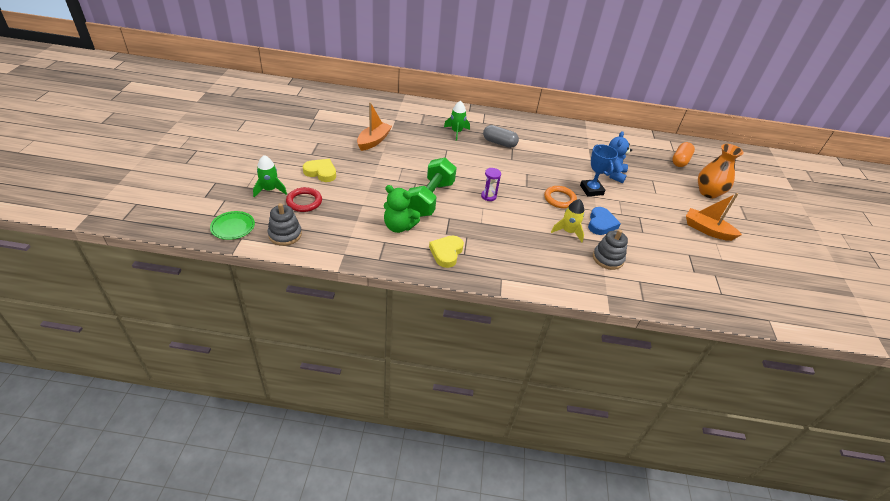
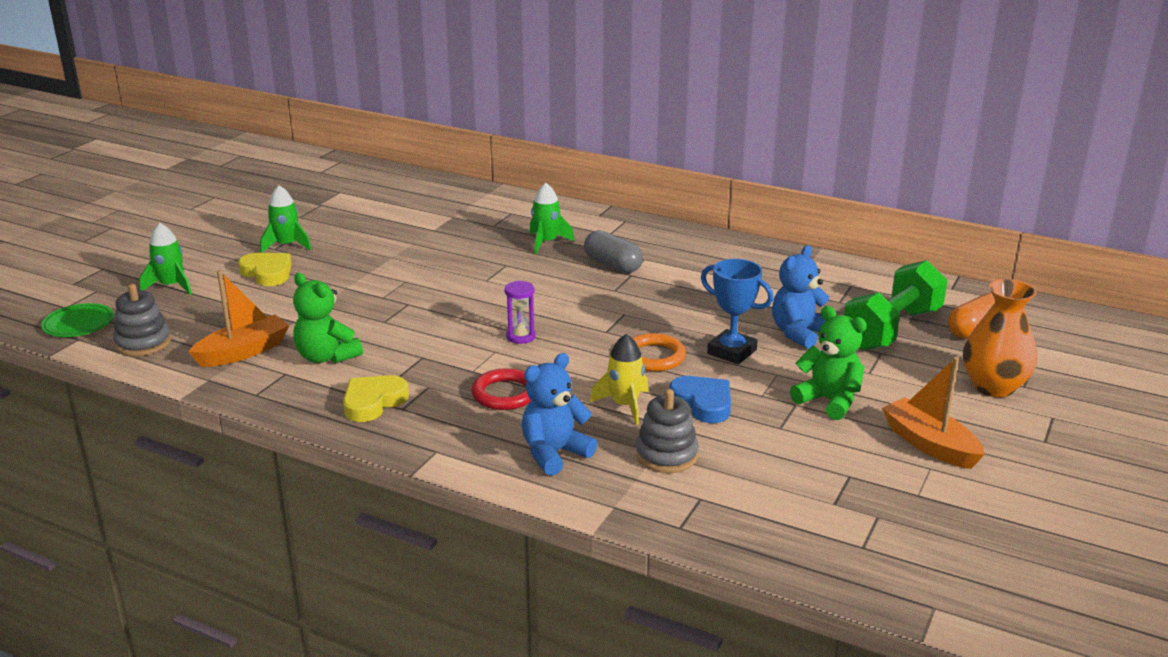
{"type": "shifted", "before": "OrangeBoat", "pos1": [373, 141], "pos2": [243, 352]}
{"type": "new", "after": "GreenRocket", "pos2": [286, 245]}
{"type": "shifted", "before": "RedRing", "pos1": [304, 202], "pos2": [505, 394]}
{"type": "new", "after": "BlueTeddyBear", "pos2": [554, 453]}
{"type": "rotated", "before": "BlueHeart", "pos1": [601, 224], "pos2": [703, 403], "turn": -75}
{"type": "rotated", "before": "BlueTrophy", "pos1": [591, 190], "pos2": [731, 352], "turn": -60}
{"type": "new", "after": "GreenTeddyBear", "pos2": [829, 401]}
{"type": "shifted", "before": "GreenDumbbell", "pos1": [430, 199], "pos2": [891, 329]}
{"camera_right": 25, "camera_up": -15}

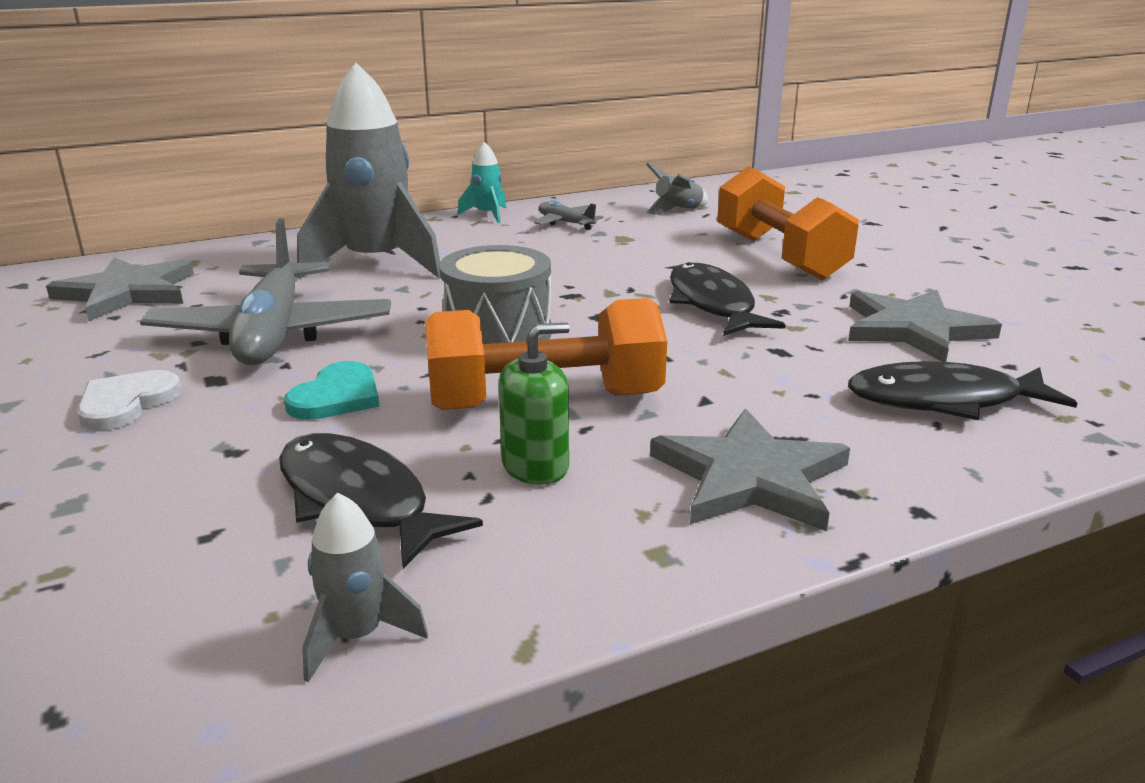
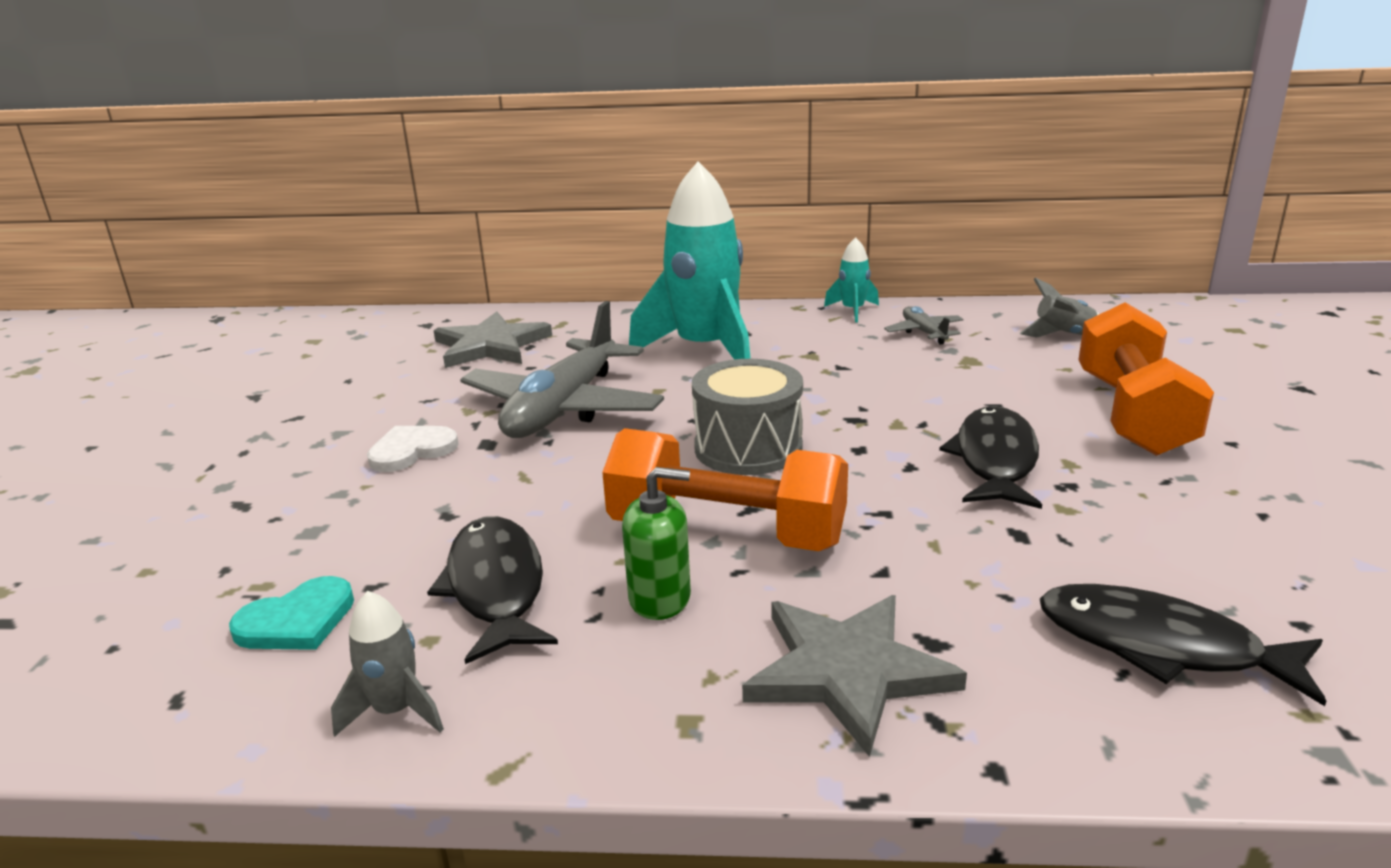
{"type": "shifted", "before": "TurquoiseHeart", "pos1": [337, 396], "pos2": [297, 621]}
{"type": "repainted", "before": "GreyRocket", "after": "TurquoiseRocket", "pos1": [376, 263], "pos2": [705, 350]}
{"type": "gone", "before": "GreyStar", "pos1": [914, 329]}
{"camera_right": 30, "camera_up": 0}

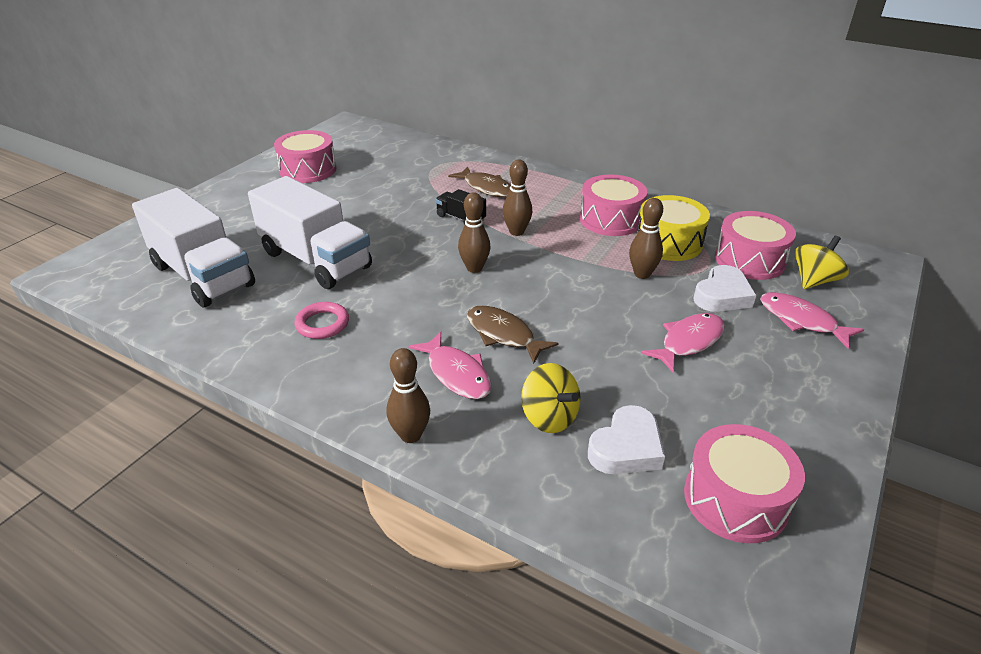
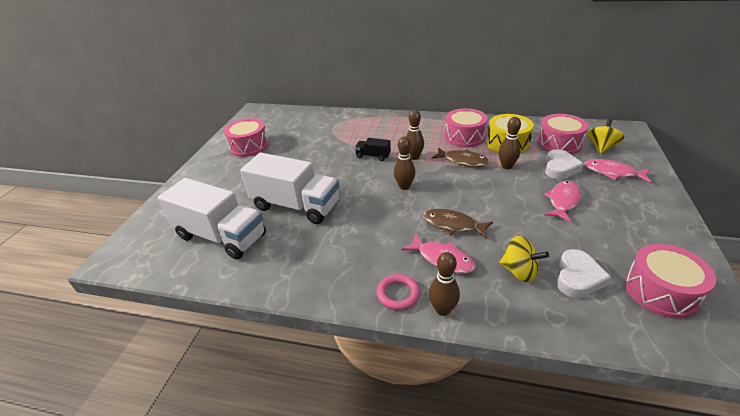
{"type": "shifted", "before": "PinkRing", "pos1": [322, 324], "pos2": [398, 294]}
{"type": "shifted", "before": "BrownFish", "pos1": [486, 188], "pos2": [463, 161]}
{"camera_right": -15, "camera_up": 0}

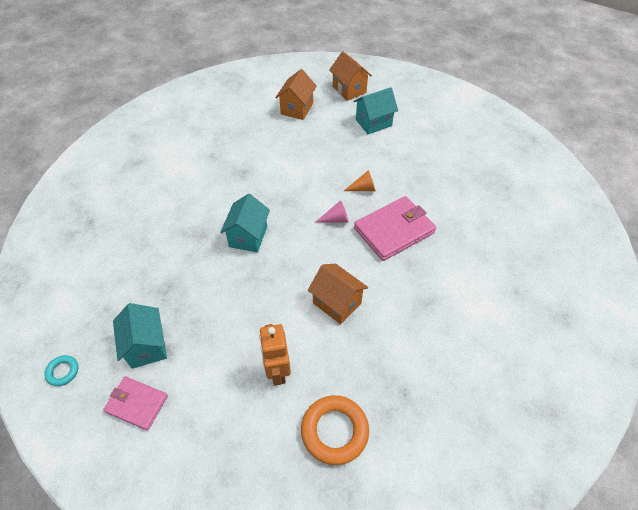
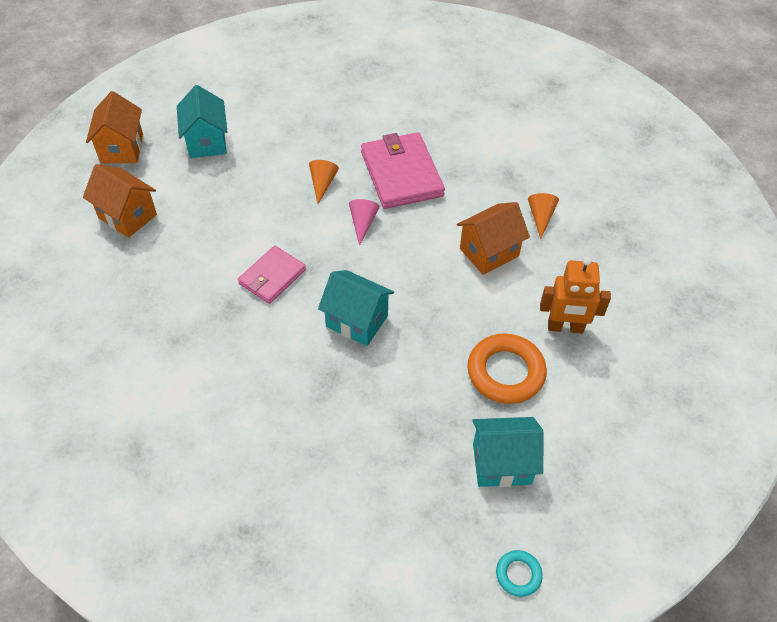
{"type": "rotated", "before": "OrangeHouse", "pos1": [349, 89], "pos2": [122, 148], "turn": -75}
{"type": "shifted", "before": "PinkWallet", "pos1": [137, 404], "pos2": [272, 277]}
{"type": "shifted", "before": "OrangeRing", "pos1": [334, 431], "pos2": [505, 372]}
{"type": "new", "after": "OrangeCone", "pos2": [540, 217]}
{"camera_right": -75, "camera_up": 0}

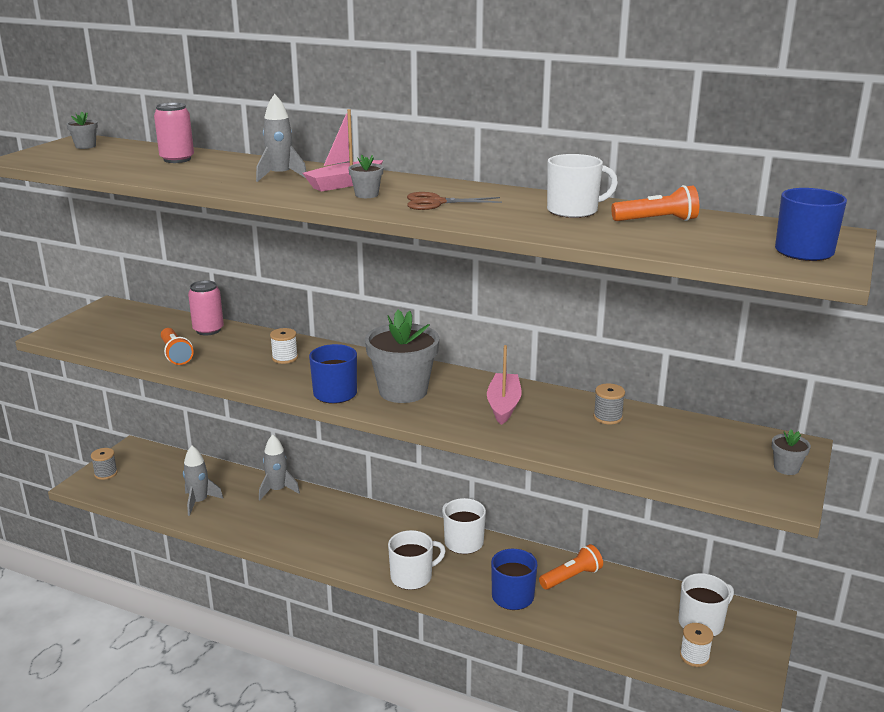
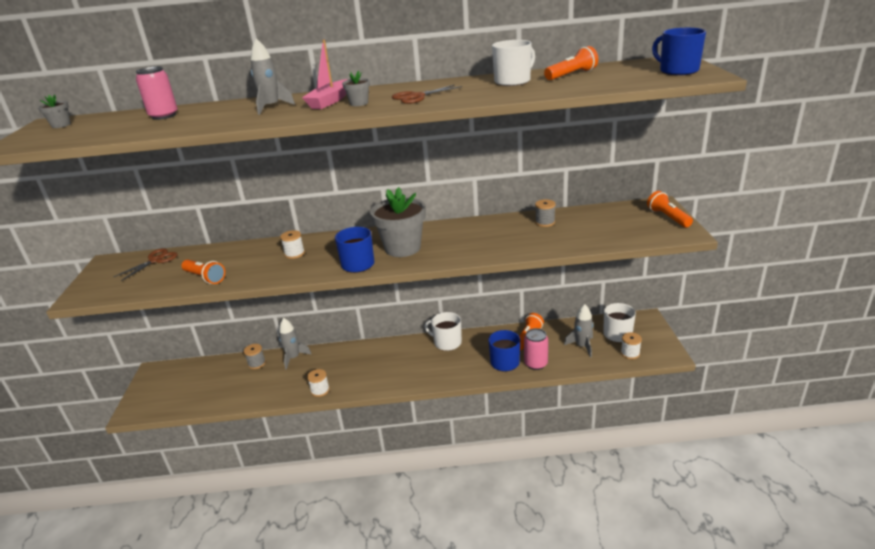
{"type": "new", "after": "BrownScissors", "pos2": [155, 260]}
{"type": "shifted", "before": "GreySpool", "pos1": [106, 473], "pos2": [257, 363]}
{"type": "new", "after": "WhiteSpool", "pos2": [320, 390]}
{"type": "shifted", "before": "PinkCan", "pos1": [208, 330], "pos2": [536, 364]}
{"type": "shifted", "before": "GreyRocket", "pos1": [199, 502], "pos2": [582, 346]}
{"type": "swapped", "before": "GreyFlowerPot", "after": "OrangeFlashlight", "pos1": [786, 468], "pos2": [668, 217]}
{"type": "gone", "before": "WhiteMug", "pos1": [412, 577]}
{"type": "gone", "before": "PinkBoat", "pos1": [503, 405]}
{"camera_right": -25, "camera_up": 5}

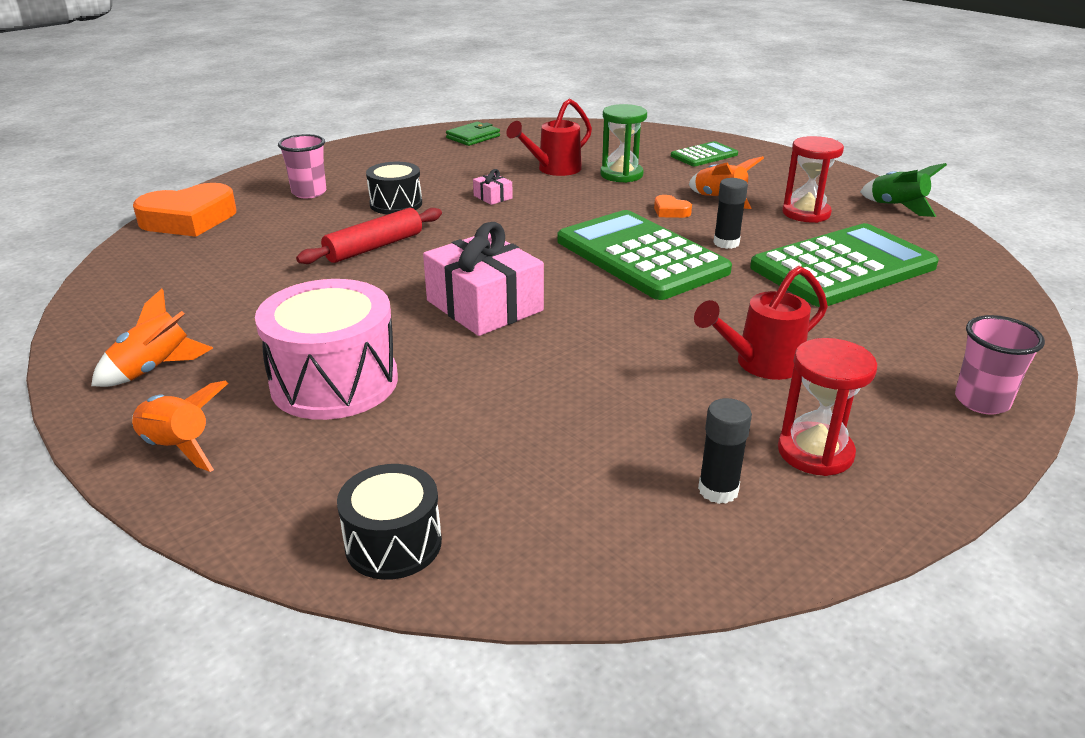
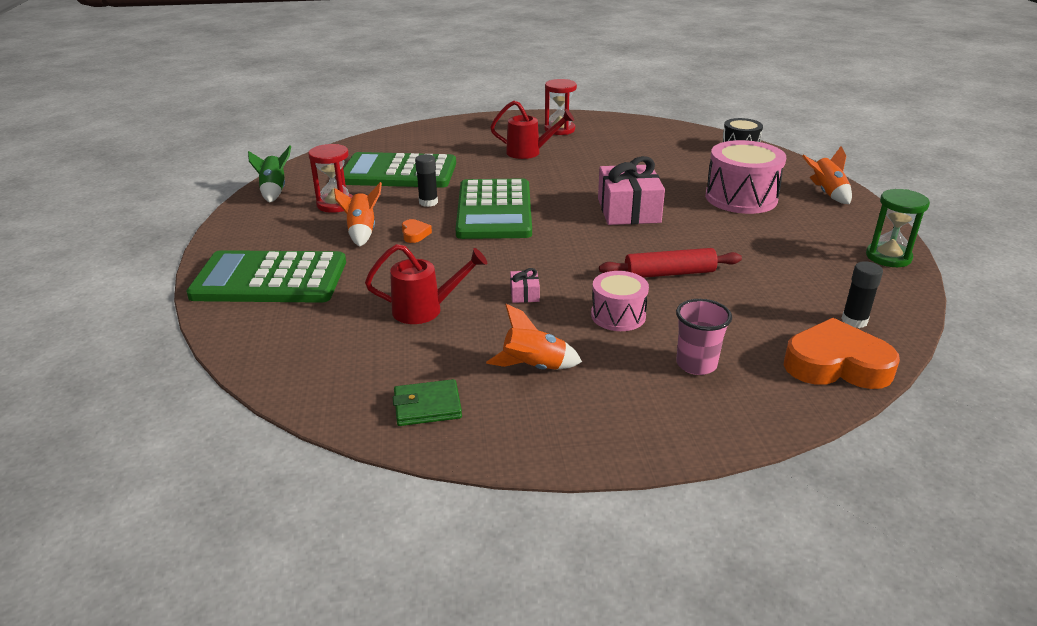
{"type": "scaled", "before": "GreenCalculator", "pos1": [704, 155], "pos2": [270, 279], "scale": 2.08}
{"type": "shifted", "before": "OrangeRocket", "pos1": [154, 369], "pos2": [534, 367]}
{"type": "repainted", "before": "BlackDrum", "after": "PinkDrum", "pos1": [396, 204], "pos2": [618, 315]}
{"type": "shifted", "before": "BlackGlueStick", "pos1": [718, 490], "pos2": [854, 321]}
{"type": "shifted", "before": "GreenHourglass", "pos1": [621, 175], "pos2": [888, 257]}
{"type": "gone", "before": "PinkCup", "pos1": [982, 401]}
{"camera_right": -145, "camera_up": 0}

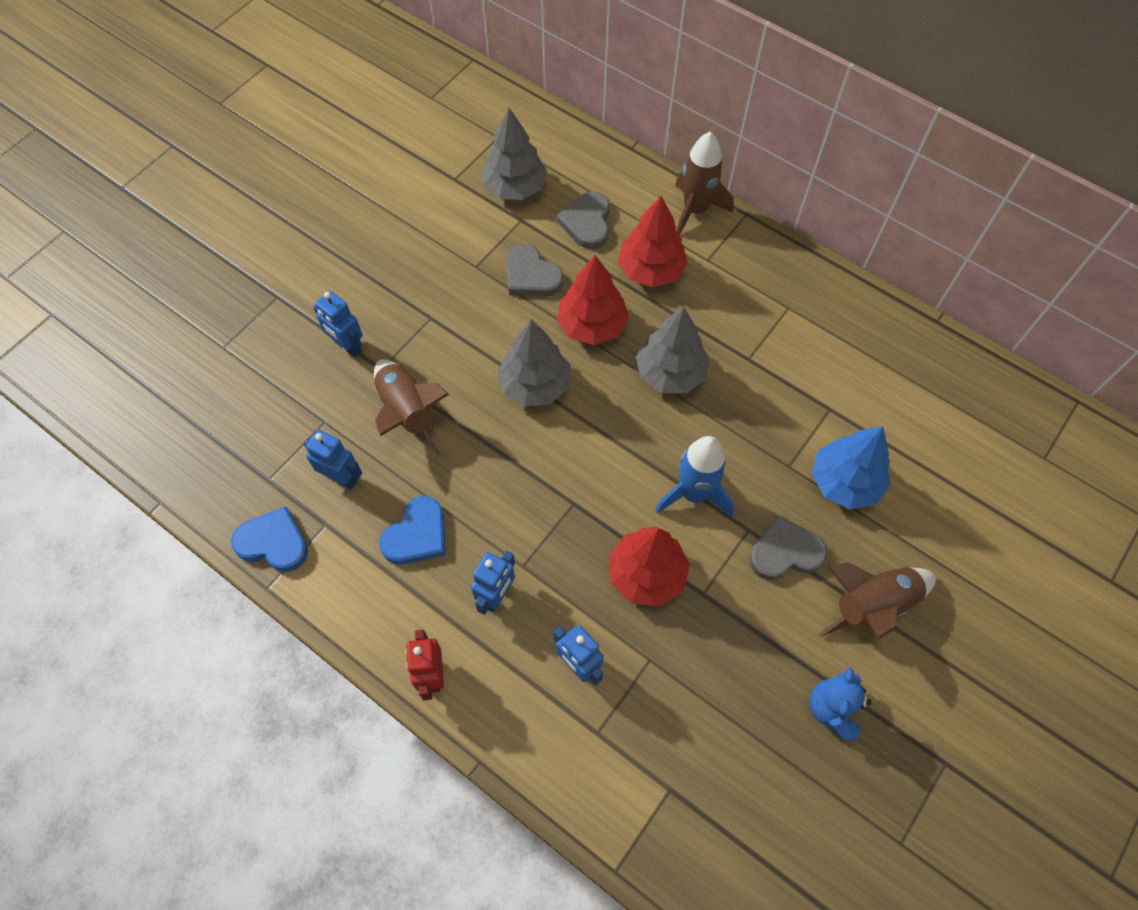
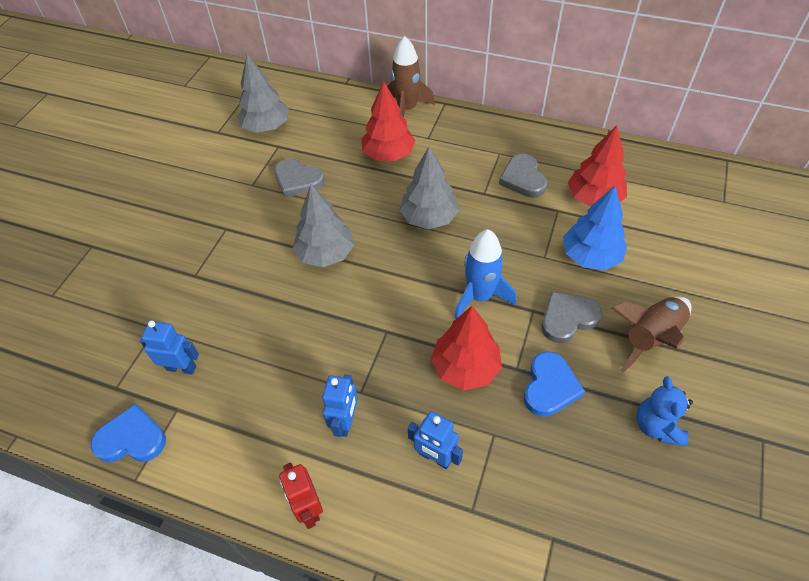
{"type": "shifted", "before": "GreyHeart", "pos1": [587, 223], "pos2": [523, 179]}
{"type": "shifted", "before": "BlueHeart", "pos1": [417, 535], "pos2": [550, 387]}
{"type": "shifted", "before": "RedTree", "pos1": [592, 325], "pos2": [594, 198]}
{"type": "gone", "before": "BlueRobot", "pos1": [347, 346]}
{"type": "gone", "before": "BrownRocket", "pos1": [407, 412]}
{"camera_right": -15, "camera_up": -10}

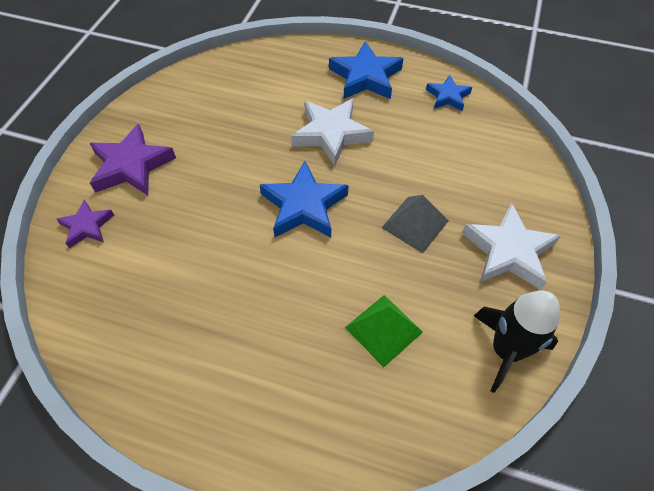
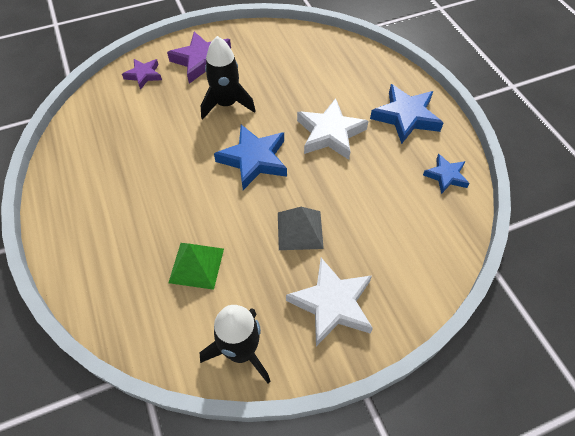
{"type": "new", "after": "BlackRocket", "pos2": [226, 104]}
{"camera_right": 50, "camera_up": 0}

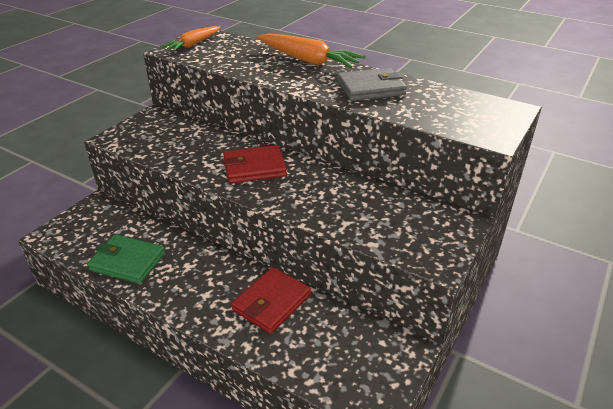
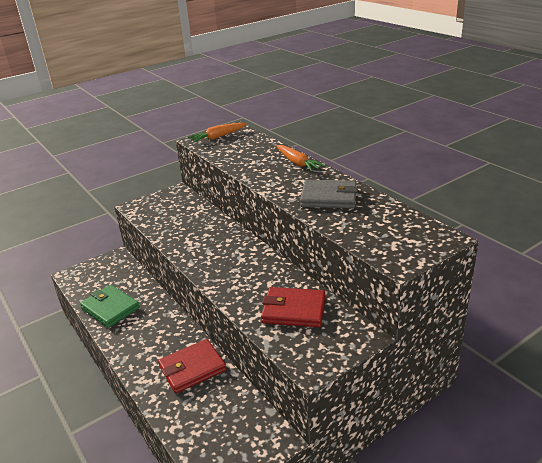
{"type": "shifted", "before": "RedWallet", "pos1": [254, 168], "pos2": [294, 310]}
{"type": "scaled", "before": "OrangeCarrot", "pos1": [308, 60], "pos2": [297, 163], "scale": 0.65}
{"camera_right": 25, "camera_up": -5}

